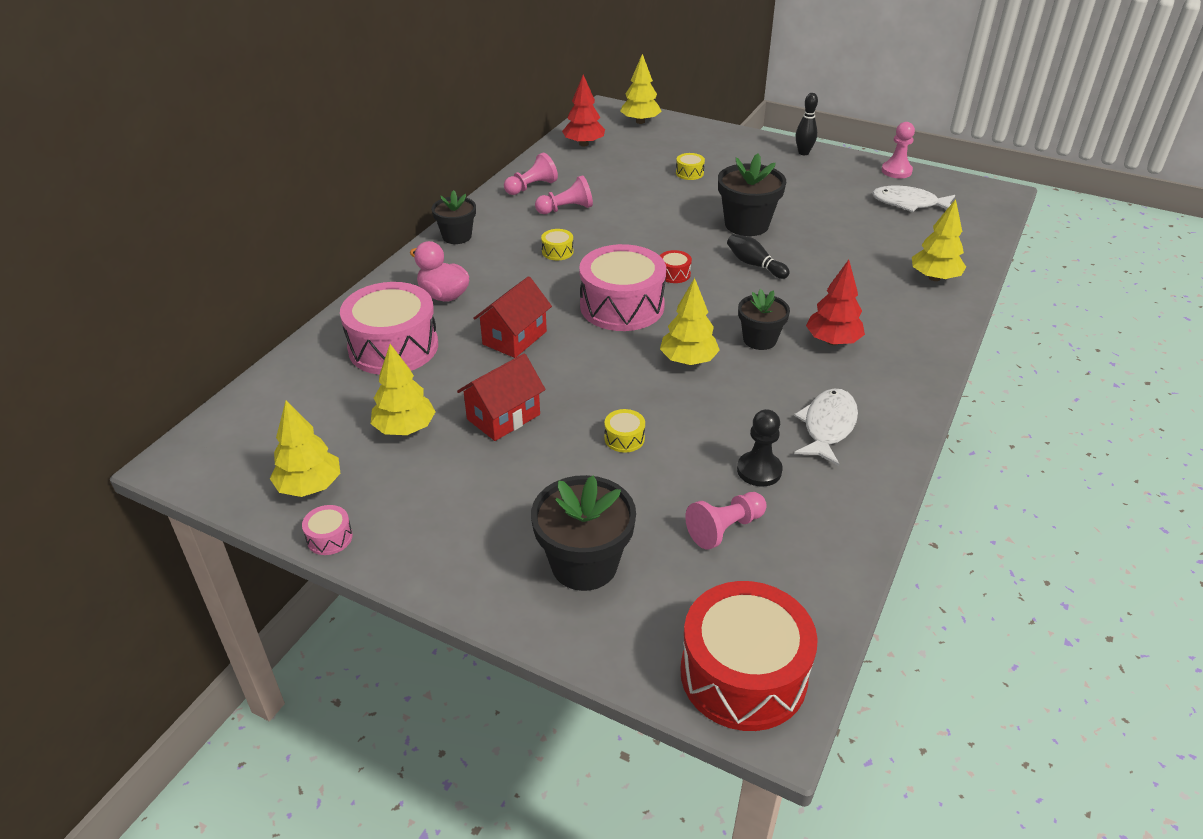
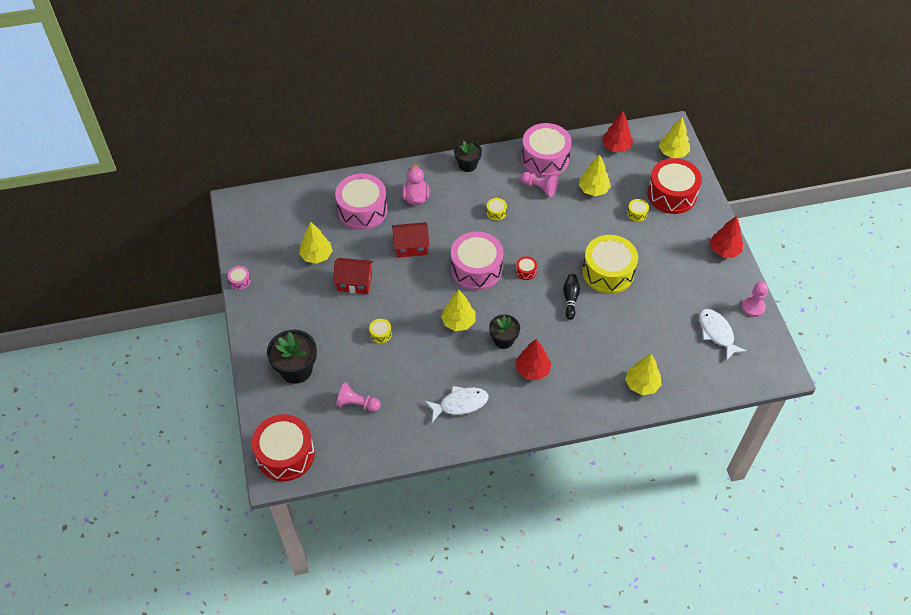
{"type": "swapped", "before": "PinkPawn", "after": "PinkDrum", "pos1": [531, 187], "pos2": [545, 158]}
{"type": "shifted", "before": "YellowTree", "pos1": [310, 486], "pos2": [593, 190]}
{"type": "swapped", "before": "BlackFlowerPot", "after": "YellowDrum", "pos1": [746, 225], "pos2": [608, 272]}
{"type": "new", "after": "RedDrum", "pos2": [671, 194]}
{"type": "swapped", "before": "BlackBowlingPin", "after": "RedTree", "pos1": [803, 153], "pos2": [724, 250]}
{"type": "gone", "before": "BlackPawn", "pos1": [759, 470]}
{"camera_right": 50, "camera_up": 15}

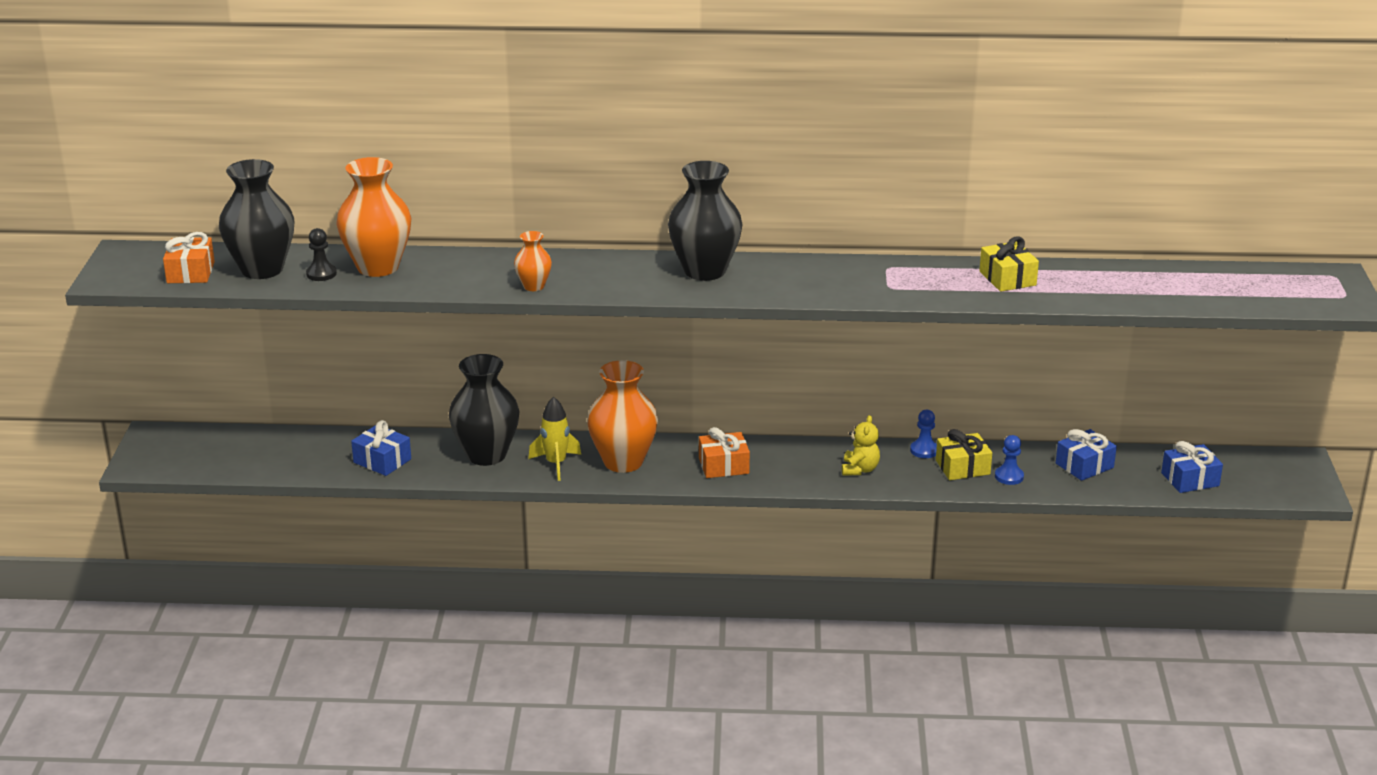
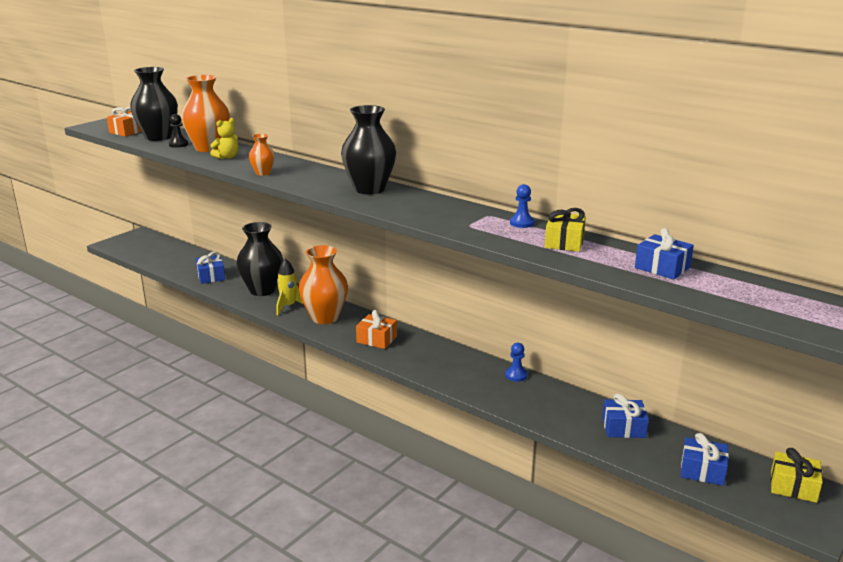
{"type": "shifted", "before": "YellowTeddyBear", "pos1": [860, 469], "pos2": [227, 157]}
{"type": "shifted", "before": "BluePawn", "pos1": [1009, 476], "pos2": [521, 223]}
{"type": "new", "after": "BlueGift", "pos2": [662, 268]}
{"type": "shifted", "before": "YellowGift", "pos1": [962, 467], "pos2": [793, 486]}
{"camera_right": 35, "camera_up": -5}

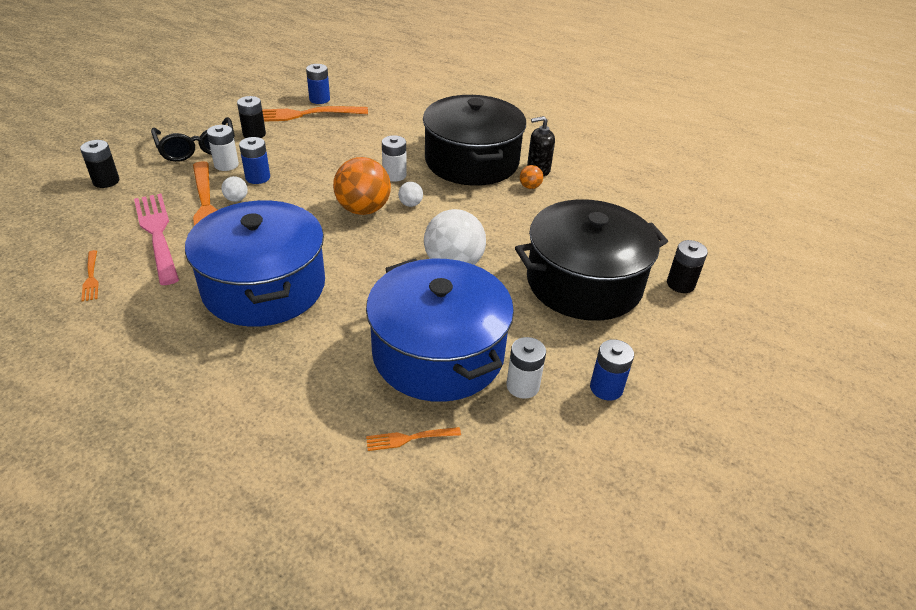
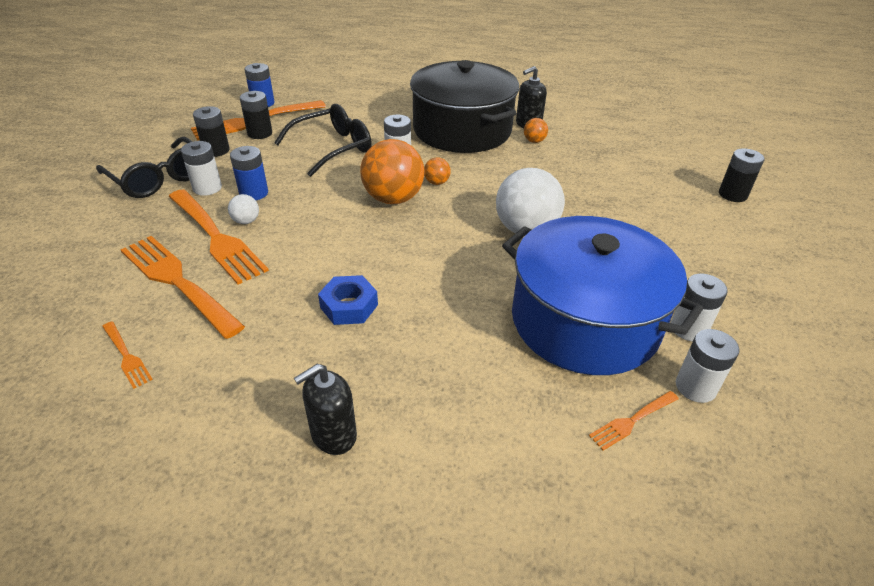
{"type": "repainted", "before": "PinkFork", "after": "OrangeFork", "pos1": [158, 234], "pos2": [178, 282]}
{"type": "shifted", "before": "BlackBattery", "pos1": [106, 181], "pos2": [260, 133]}
{"type": "new", "after": "BlackGlasses", "pos2": [333, 148]}
{"type": "new", "after": "BlackSoapDispenser", "pos2": [333, 435]}
{"type": "swapped", "before": "BluePot", "after": "BlueNut", "pos1": [264, 287], "pos2": [349, 306]}
{"type": "repainted", "before": "WhiteBall", "after": "OrangeBall", "pos1": [410, 204], "pos2": [436, 182]}
{"type": "new", "after": "WhiteBattery", "pos2": [695, 387]}
{"type": "gone", "before": "BlackPot", "pos1": [584, 282]}
{"type": "gone", "before": "BlueBattery", "pos1": [606, 388]}
{"camera_right": -20, "camera_up": 0}

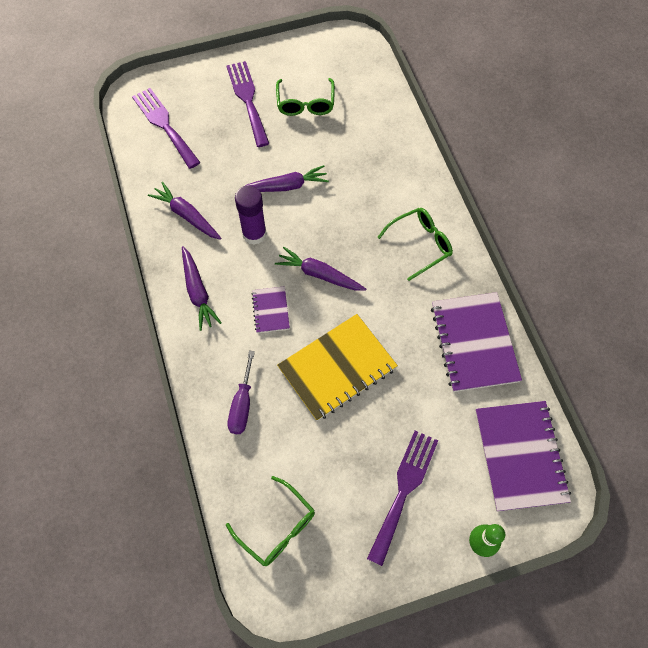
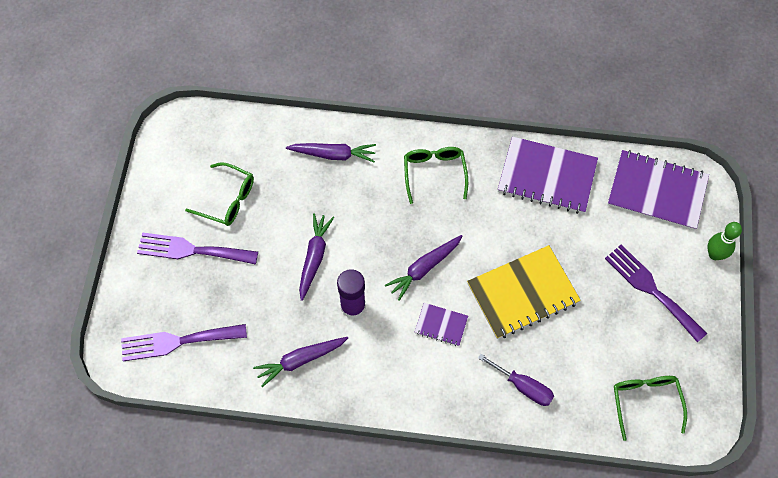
{"type": "shifted", "before": "PurpleCarrot", "pos1": [198, 292], "pos2": [333, 154]}
{"type": "rotated", "before": "YellowNotebook", "pos1": [337, 368], "pos2": [522, 293], "turn": 75}
{"type": "rotated", "before": "GreenGlasses", "pos1": [277, 527], "pos2": [645, 401], "turn": -75}
{"camera_right": -65, "camera_up": 0}

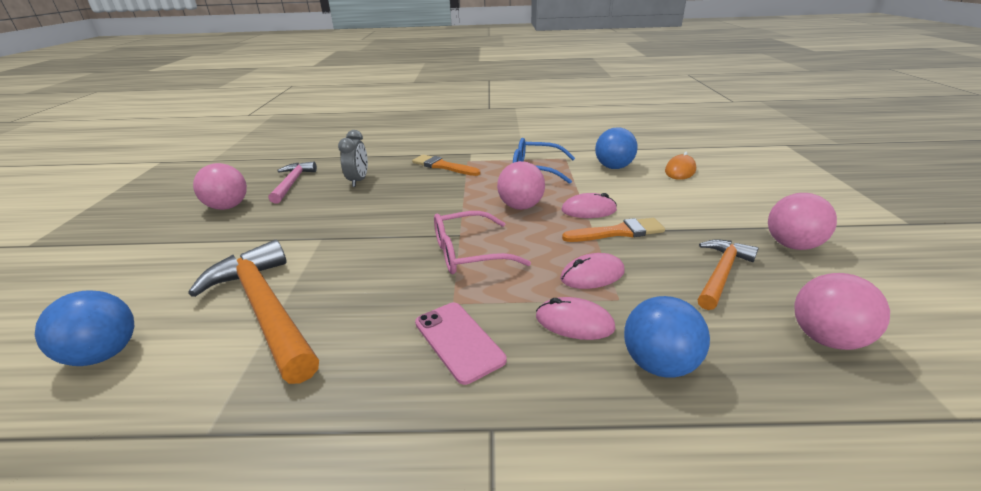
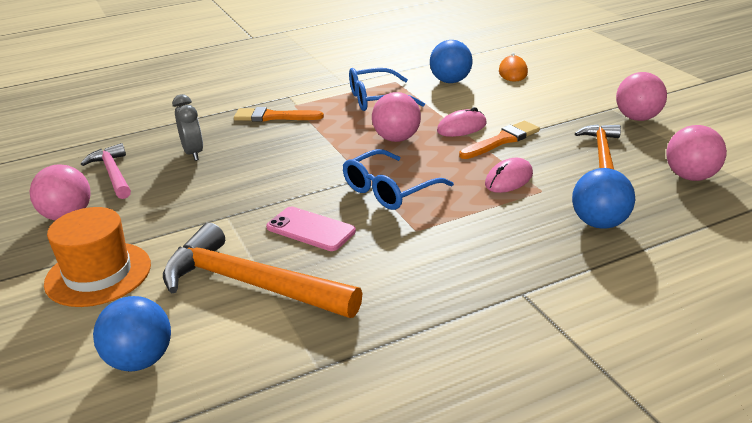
{"type": "new", "after": "OrangeHat", "pos2": [98, 274]}
{"type": "shifted", "before": "PinkPhone", "pos1": [458, 341], "pos2": [311, 229]}
{"type": "repainted", "before": "PinkGlasses", "after": "BlueGlasses", "pos1": [468, 253], "pos2": [389, 190]}
{"type": "gone", "before": "PinkMouse", "pos1": [574, 322]}
{"camera_right": -25, "camera_up": 0}

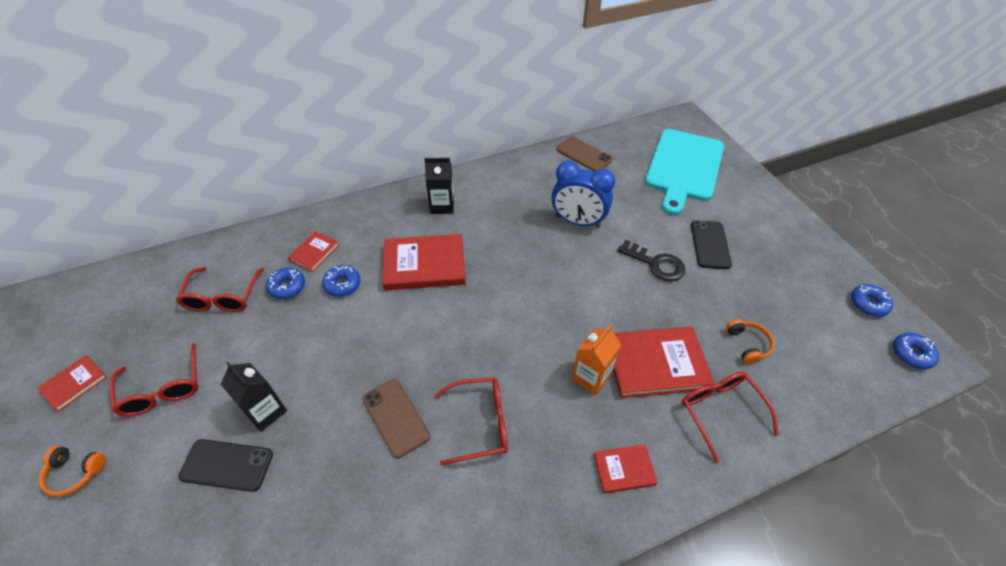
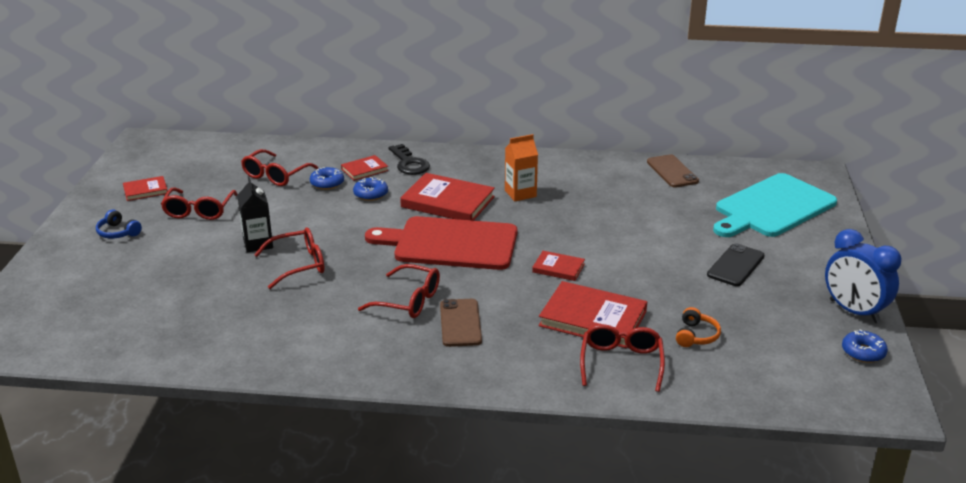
{"type": "repainted", "before": "OrangeHeadphones", "after": "BlueHeadphones", "pos1": [75, 472], "pos2": [118, 232]}
{"type": "new", "after": "RedGlasses", "pos2": [299, 265]}
{"type": "new", "after": "RedCuttingBoard", "pos2": [450, 243]}
{"type": "shifted", "before": "BlackKey", "pos1": [656, 264], "pos2": [409, 163]}
{"type": "shifted", "before": "BrownPhone", "pos1": [396, 417], "pos2": [460, 323]}
{"type": "shifted", "before": "OrangeCarton", "pos1": [591, 377], "pos2": [520, 193]}
{"type": "shifted", "before": "RedBook", "pos1": [624, 470], "pos2": [558, 268]}
{"type": "shifted", "before": "BlueClock", "pos1": [577, 221], "pos2": [854, 311]}
{"type": "gone", "before": "BlackPhone", "pos1": [227, 465]}
{"type": "gone", "before": "BlackCarton", "pos1": [442, 206]}
{"type": "gone", "before": "BlueDonut", "pos1": [911, 354]}
{"camera_right": 30, "camera_up": -20}

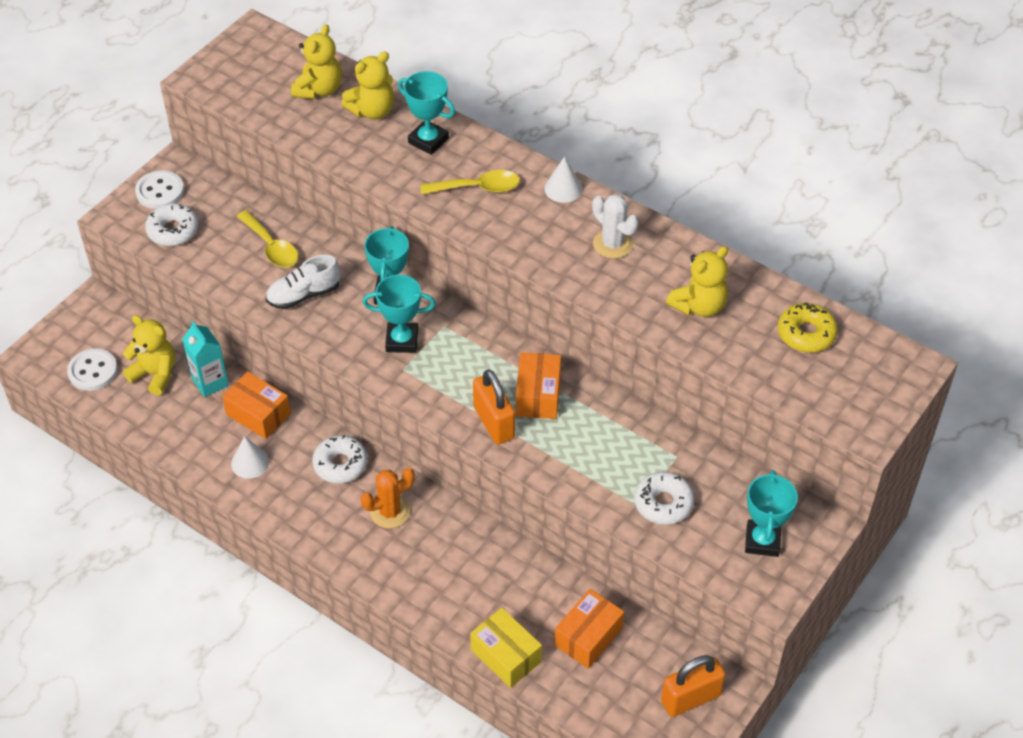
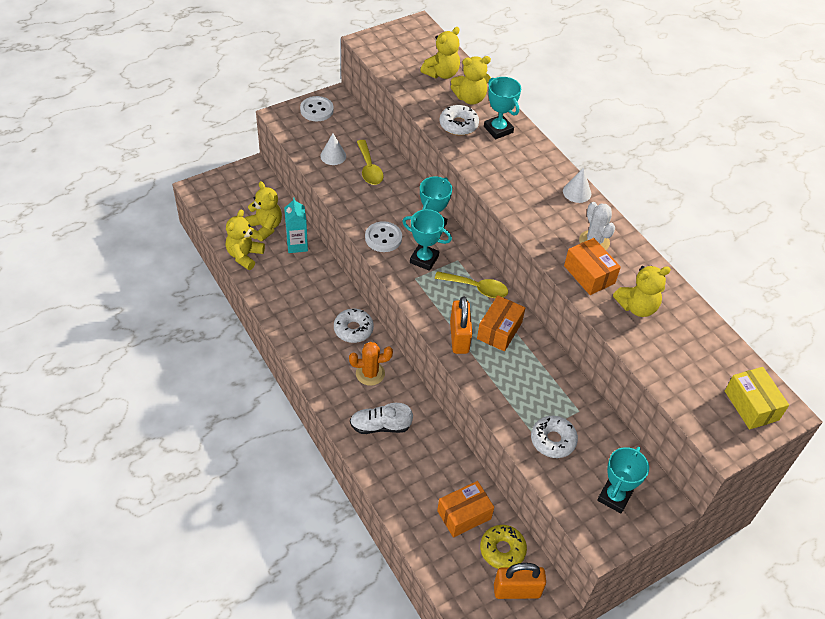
{"type": "new", "after": "YellowTeddyBear", "pos2": [244, 256]}
{"type": "shifted", "before": "WhiteCone", "pos1": [250, 462], "pos2": [333, 156]}
{"type": "shifted", "before": "WhiteShoe", "pos1": [304, 295], "pos2": [380, 426]}
{"type": "shifted", "before": "WhiteButton", "pos1": [93, 371], "pos2": [383, 238]}
{"type": "shifted", "before": "YellowSpoon", "pos1": [478, 188], "pos2": [476, 288]}
{"type": "shifted", "before": "WhiteDonut", "pos1": [173, 230], "pos2": [458, 125]}
{"type": "shifted", "before": "YellowDonut", "pos1": [806, 334], "pos2": [502, 550]}
{"type": "shifted", "before": "OrangeBox", "pos1": [258, 414], "pos2": [589, 274]}
{"type": "shifted", "before": "YellowBox", "pos1": [506, 656], "pos2": [751, 405]}
{"camera_right": 20, "camera_up": 0}

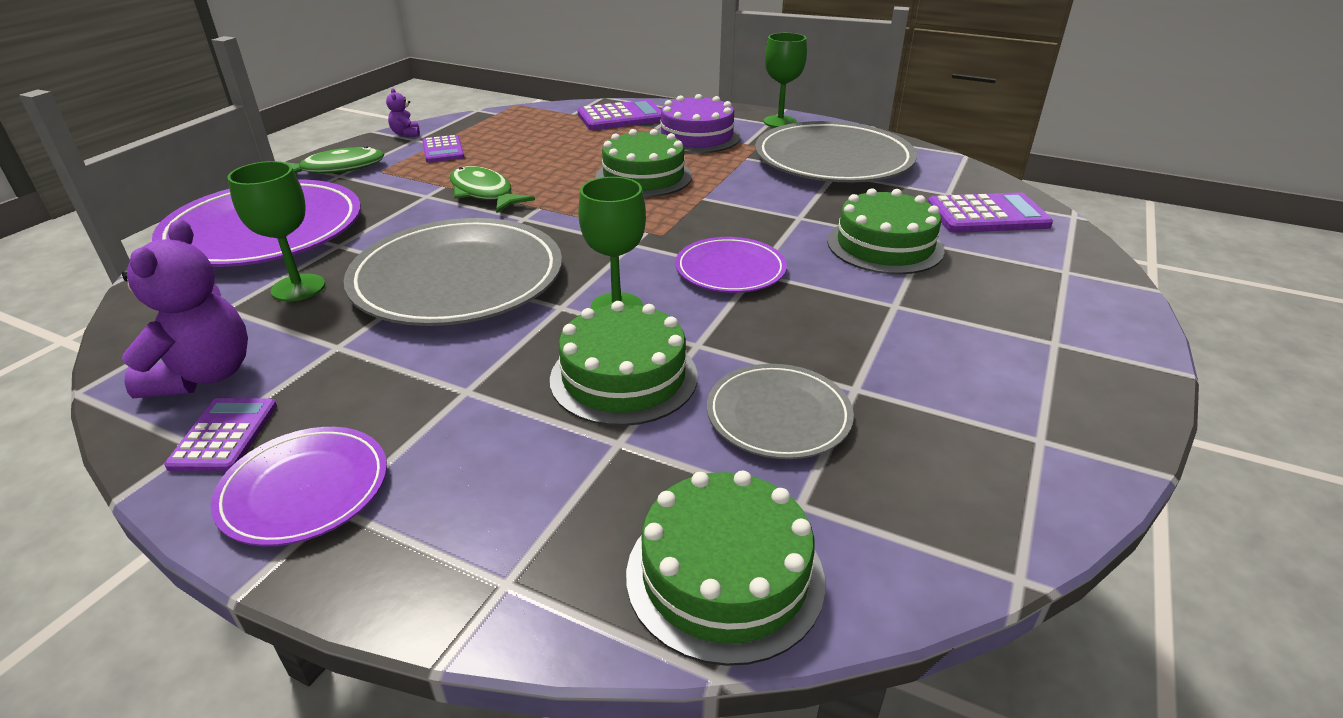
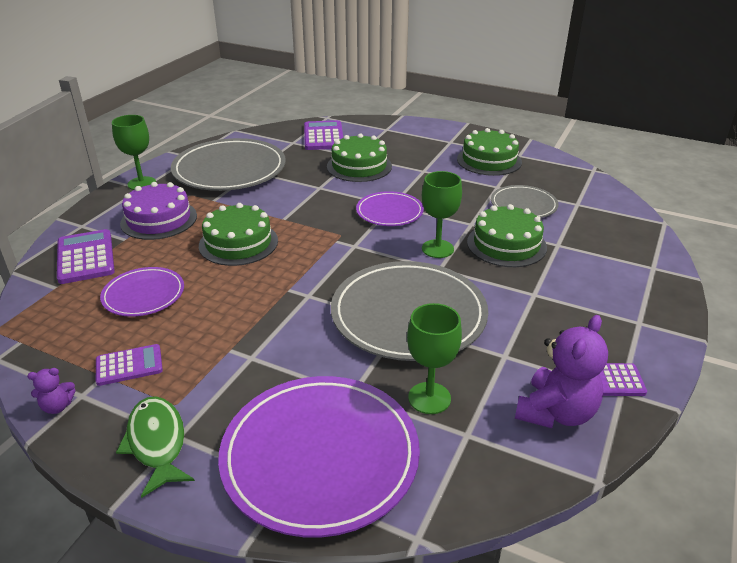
{"type": "shifted", "before": "PurplePlate", "pos1": [305, 489], "pos2": [143, 295]}
{"type": "shifted", "before": "GreenCake", "pos1": [724, 575], "pos2": [489, 160]}
{"type": "rotated", "before": "PurpleTeddyBear", "pos1": [204, 375], "pos2": [555, 412], "turn": 120}
{"type": "gone", "before": "GreenFish", "pos1": [484, 193]}
{"camera_right": -90, "camera_up": 0}

